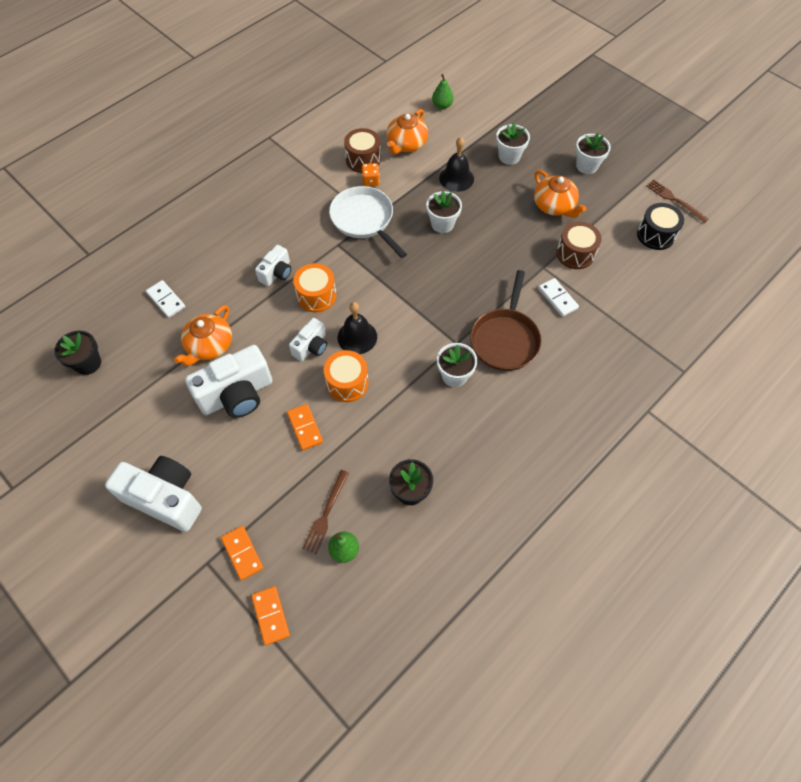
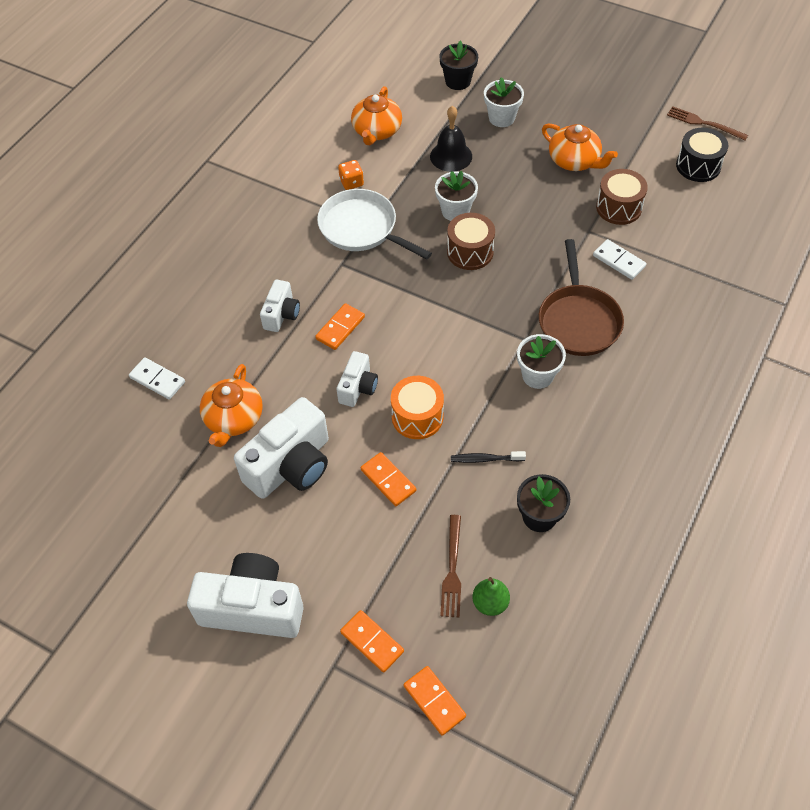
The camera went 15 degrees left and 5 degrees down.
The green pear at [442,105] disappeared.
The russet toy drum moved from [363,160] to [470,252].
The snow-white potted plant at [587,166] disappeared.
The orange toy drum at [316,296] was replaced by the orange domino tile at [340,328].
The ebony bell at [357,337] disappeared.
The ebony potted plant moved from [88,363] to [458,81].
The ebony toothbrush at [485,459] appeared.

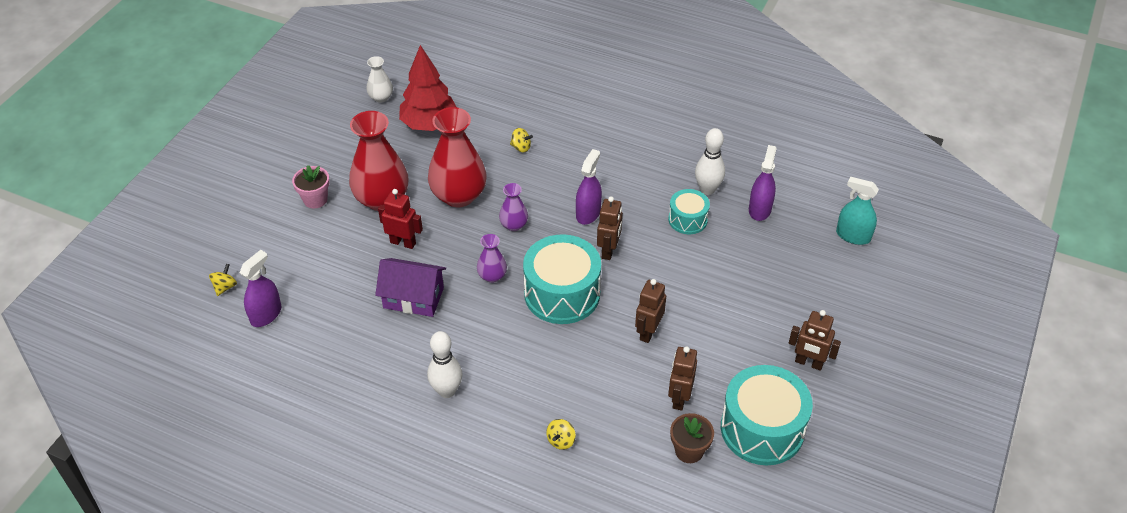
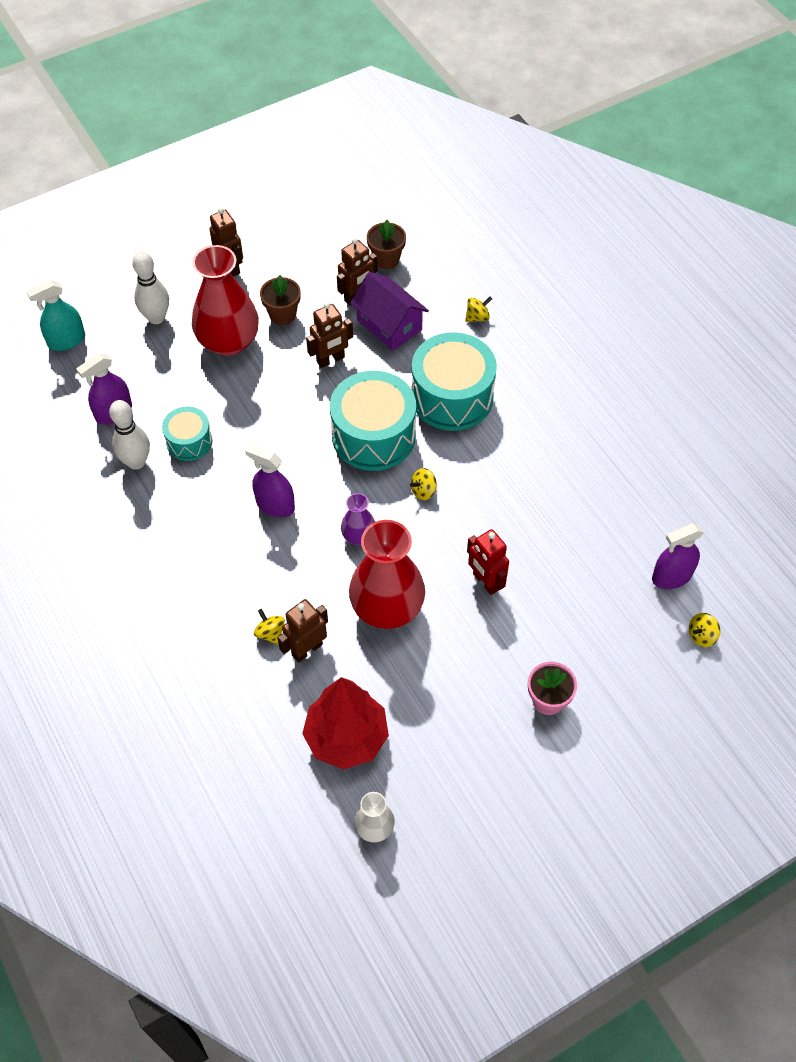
The camera went 145 degrees left and 10 degrees up.
The red tall vase moved from [382,199] to [228,341].
The purple spray bottle at [588,213] turned 60 degrees clockwise.
The teal spray bottle at [853,236] turned 90 degrees clockwise.
The russet robot figure moved from [609,250] to [307,649].
The purple tall vase at [492,276] was replaced by the yellow spinning top at [423,491].
The purple cottage moved from [413,298] to [389,325].
The snow-white bowling pin moved from [447,391] to [156,318].
The teal toy drum moved from [762,429] to [452,397].
The russet potted plant at [282,314] appeared.

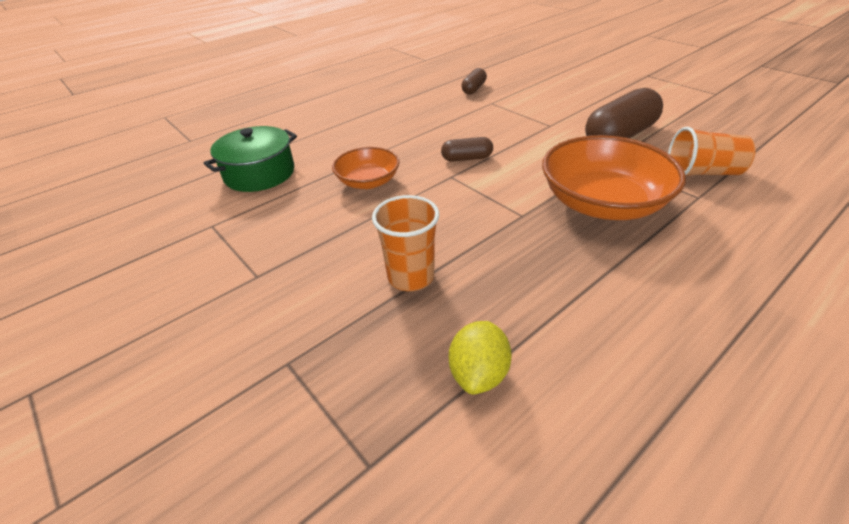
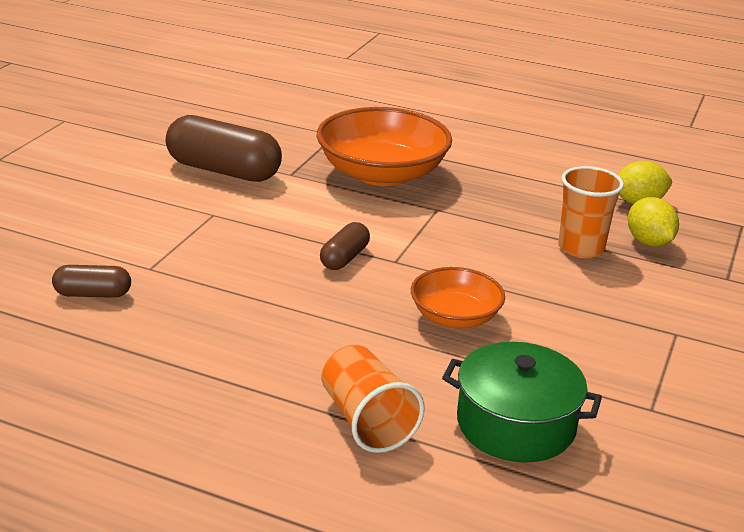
The camera went 120 degrees left and 10 degrees down.
The orange tumbler moved from [702,173] to [367,421].
The russet pill at [467,158] turned 60 degrees clockwise.
The yellow lemon at [648,242] appeared.

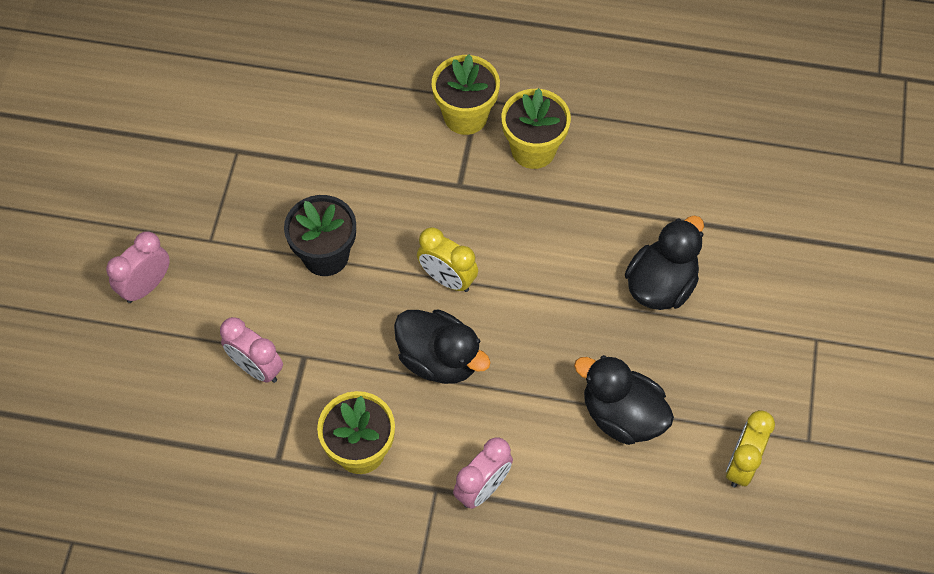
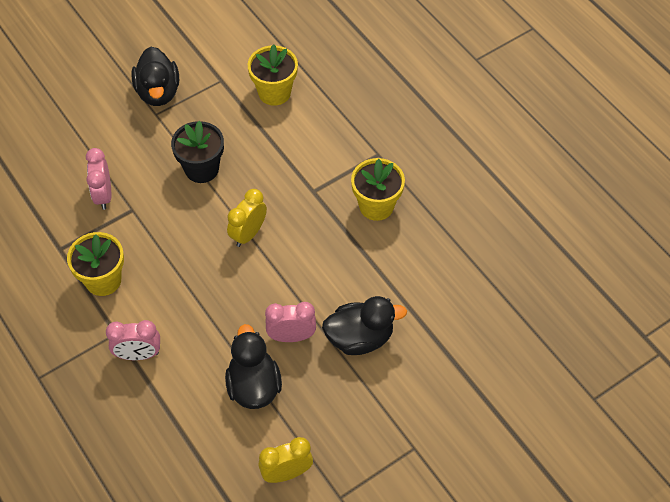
The camera went 45 degrees right and 5 degrees down.
The yellow potted plant moved from [465,116] to [274,92].
The yellow clock at [447,279] turned 45 degrees clockwise.
The pink clock moved from [146,286] to [291,336].
The ebony rubber duck moved from [439,359] to [158,92].

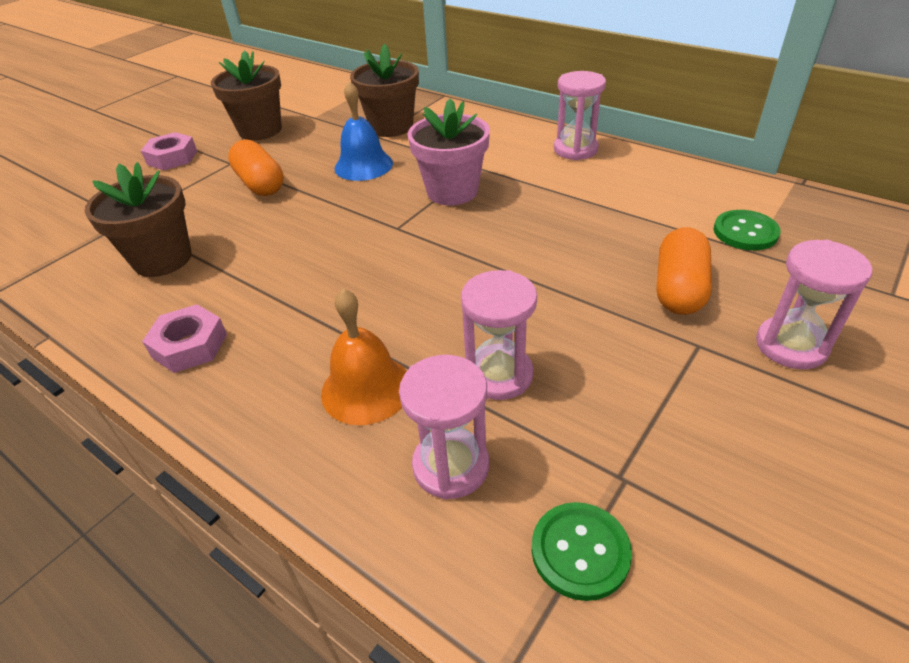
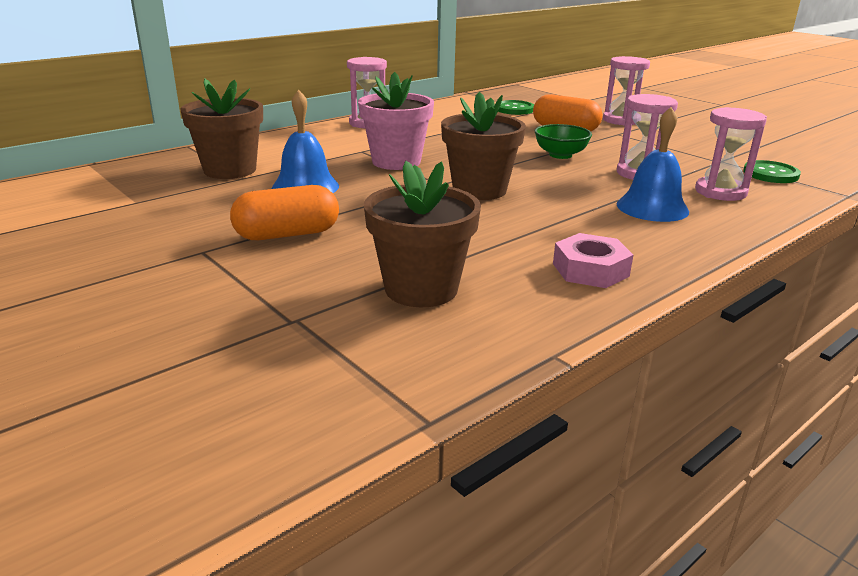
The camera went 80 degrees left and 15 degrees down.
The russet potted plant moved from [260,130] to [479,190].
The pink hexagon nut at [172,158] disappeared.
The orange bell at [366,388] became the blue bell at [652,207].
The green serving bowl at [560,155] appeared.

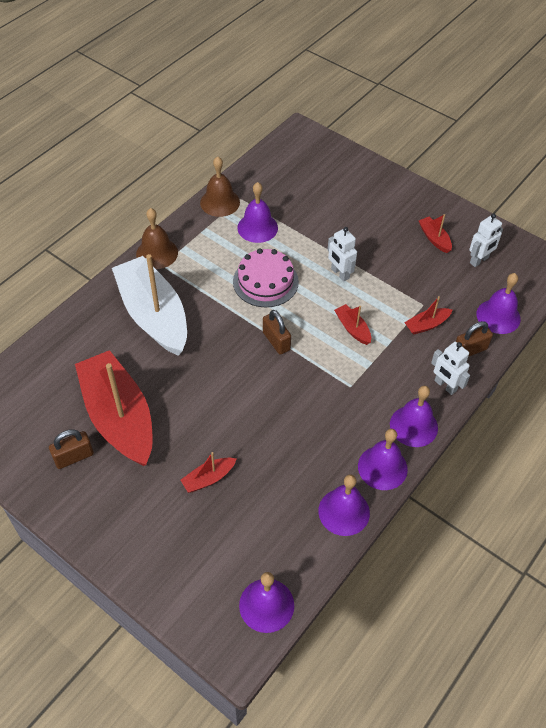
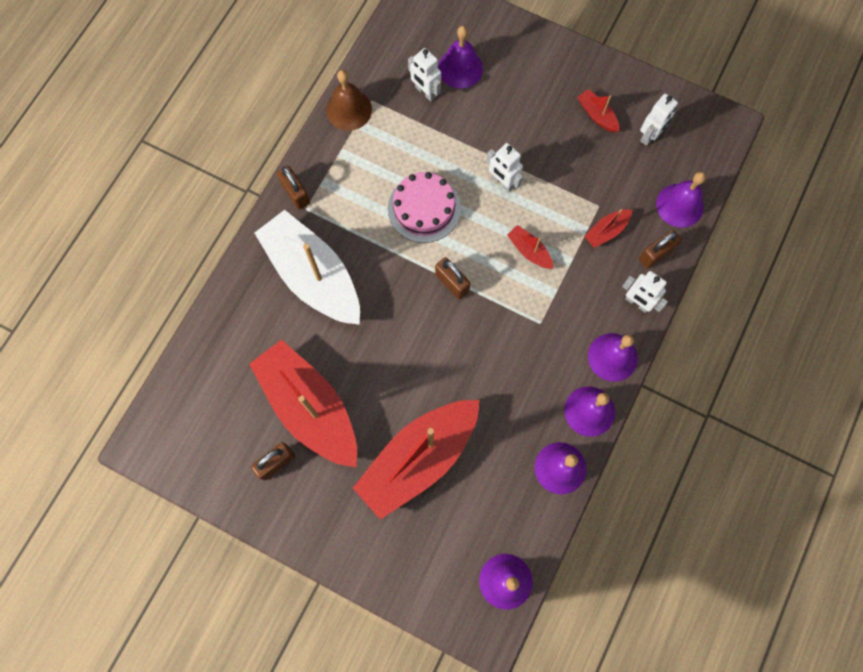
The camera went 10 degrees left and 20 degrees up.
The purple bell moved from [257,227] to [460,68].
The russet bell at [157,253] was replaced by the russet padlock at [295,193].
The red toy boat at [208,478] changed to 2.44 times the size.
The snow-white robot figure at [425,92] appeared.

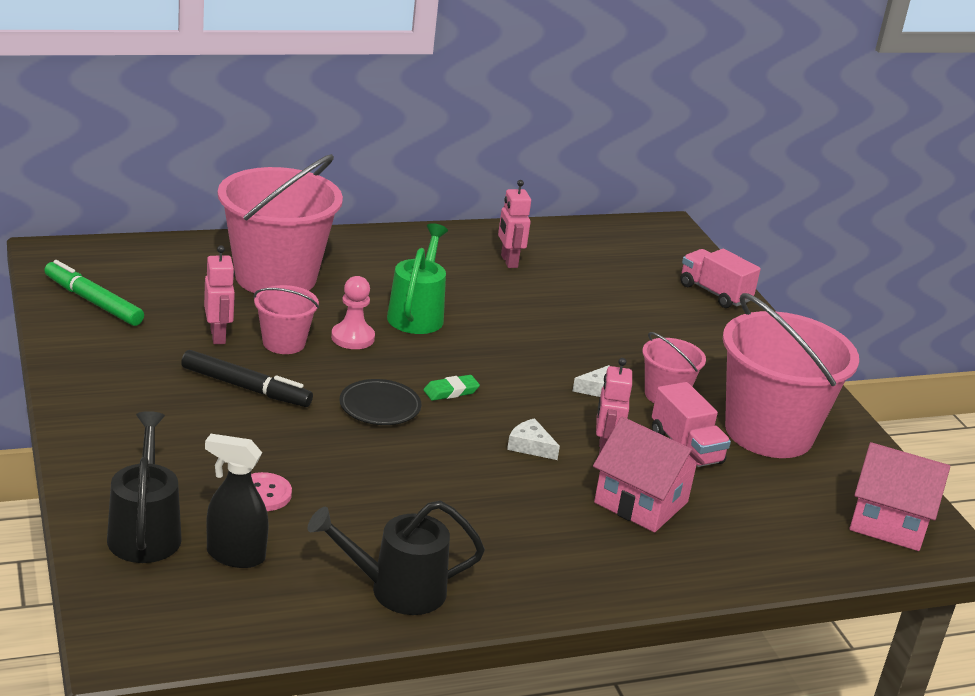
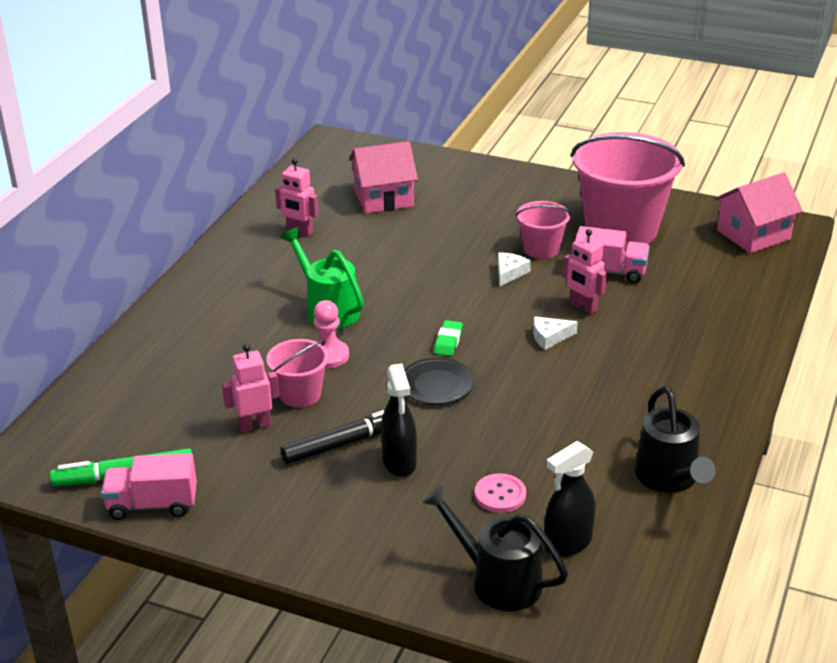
The camera went 45 degrees left and 5 degrees up.
The pink bucket at [275,277] disappeared.
The pink robot figure at [218,336] turned 45 degrees counterclockwise.
The pink truck moved from [714,293] to [152,505].
The pink cottage moved from [641,502] to [383,198].
The ebony watering pot at [396,590] turned 45 degrees counterclockwise.
The ebony spray bottle at [399,462] appeared.

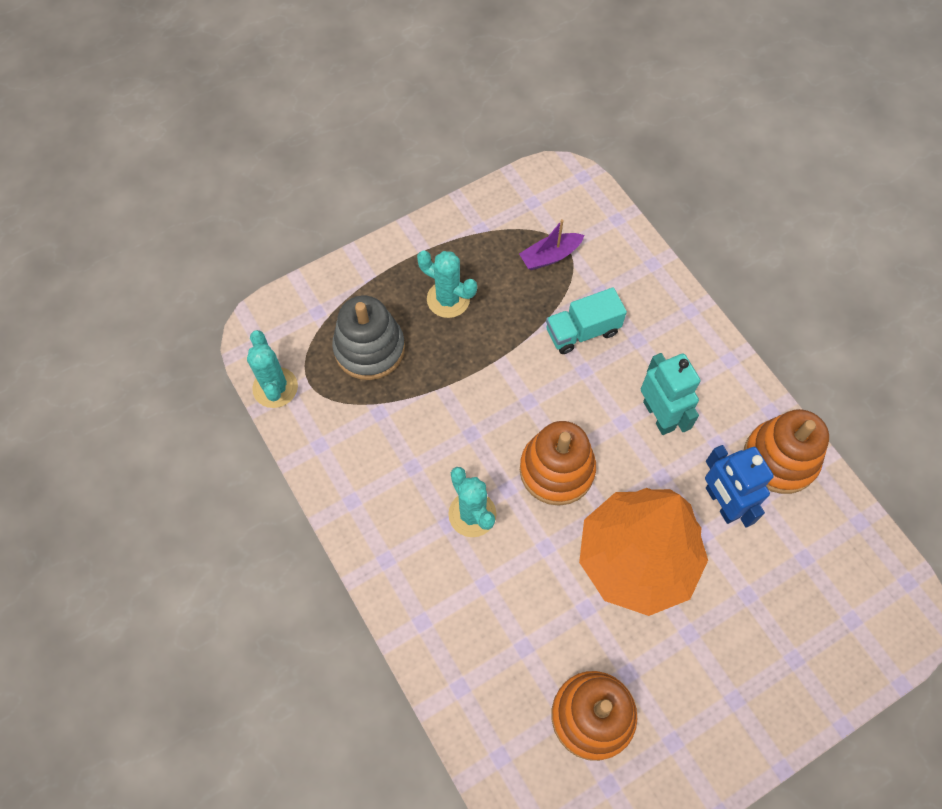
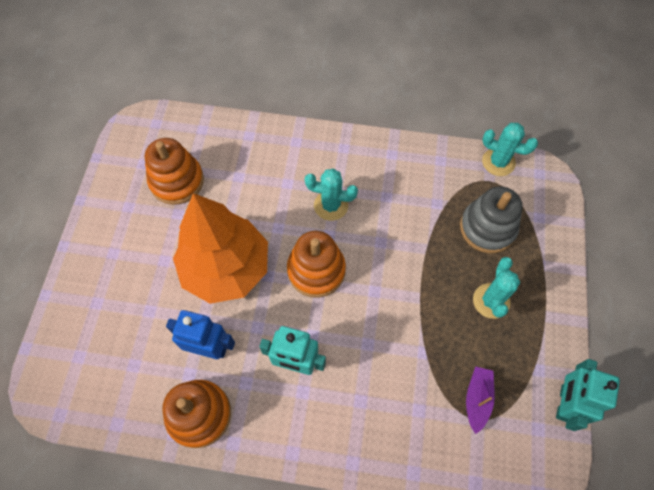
The camera went 130 degrees right and 0 degrees up.
The teal cactus at [448,299] turned 60 degrees counterclockwise.
The teal truck at [582,331] disappeared.
The teal robot figure at [564,403] appeared.

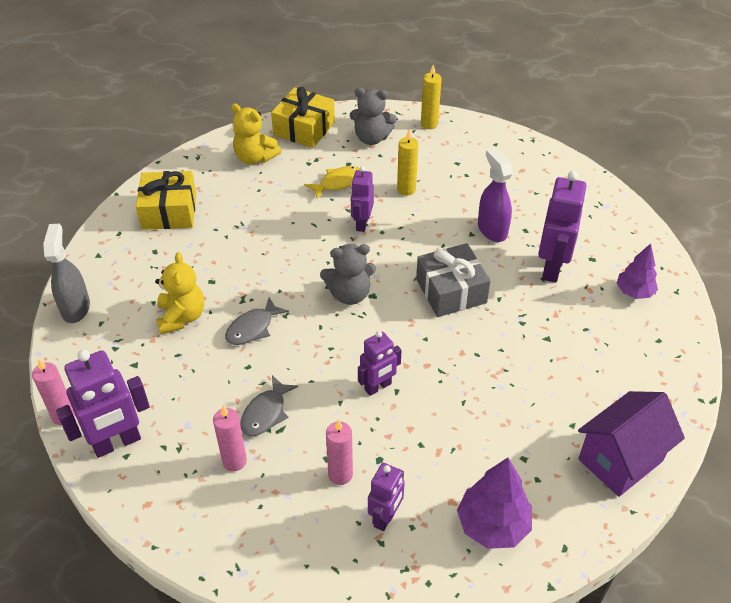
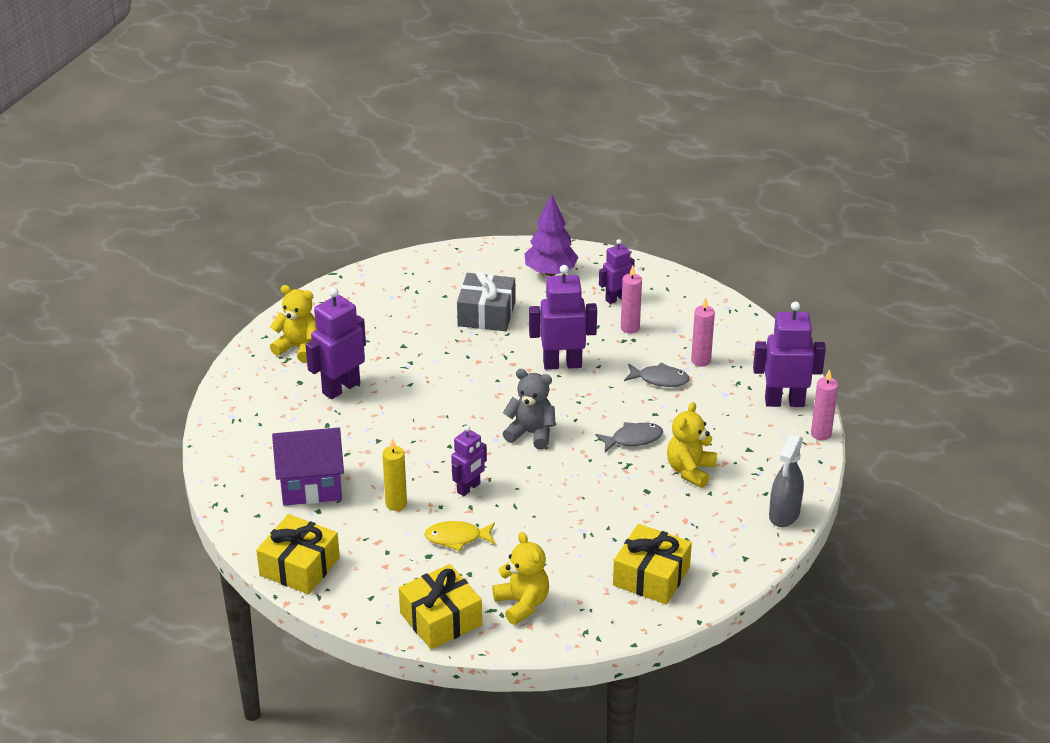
The camera went 150 degrees left and 10 degrees down.
The yellow pillar candle at [429,124] was replaced by the yellow wrapped gift at [299,566].
The grey stuffed bear at [371,138] disappeared.
The purple spray bottle at [492,229] disappeared.
The grey wrapped gift moved from [451,291] to [486,314].
The purple fir tree at [634,292] was replaced by the yellow stuffed bear at [298,348].
The purple robot figure at [378,387] changed to 1.62 times the size.
The grey fish figure at [266,413] turned 45 degrees clockwise.
The purple cottage moved from [620,460] to [311,487].

